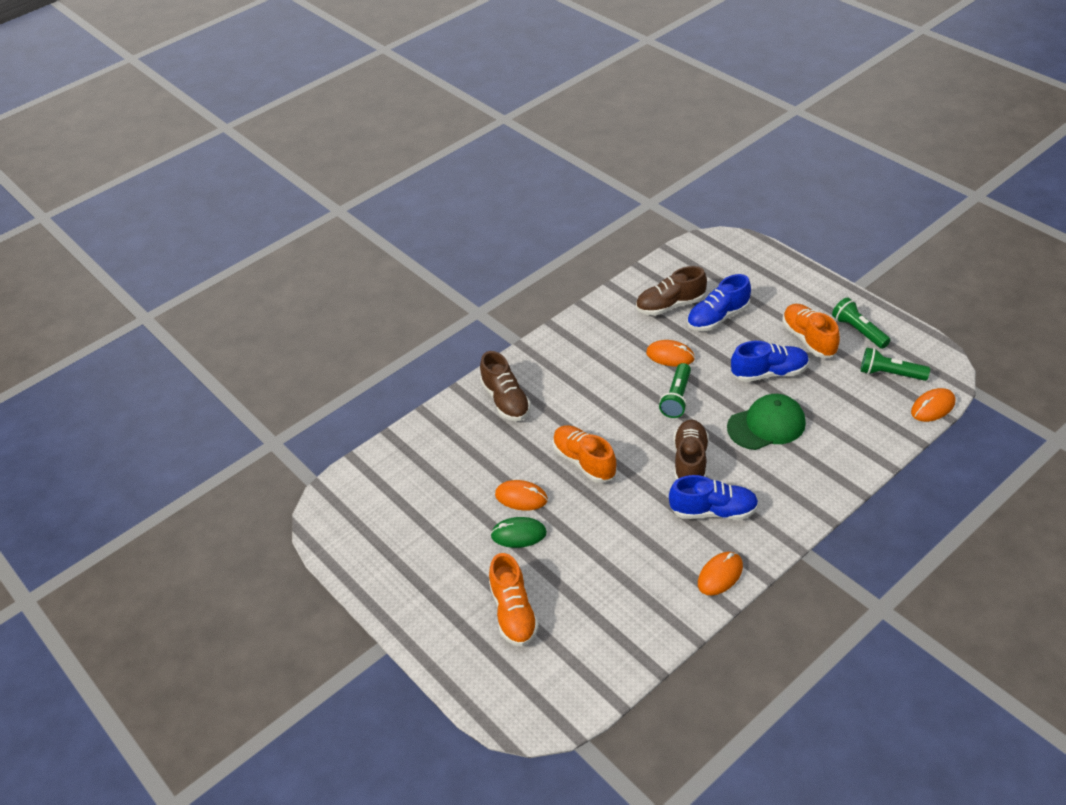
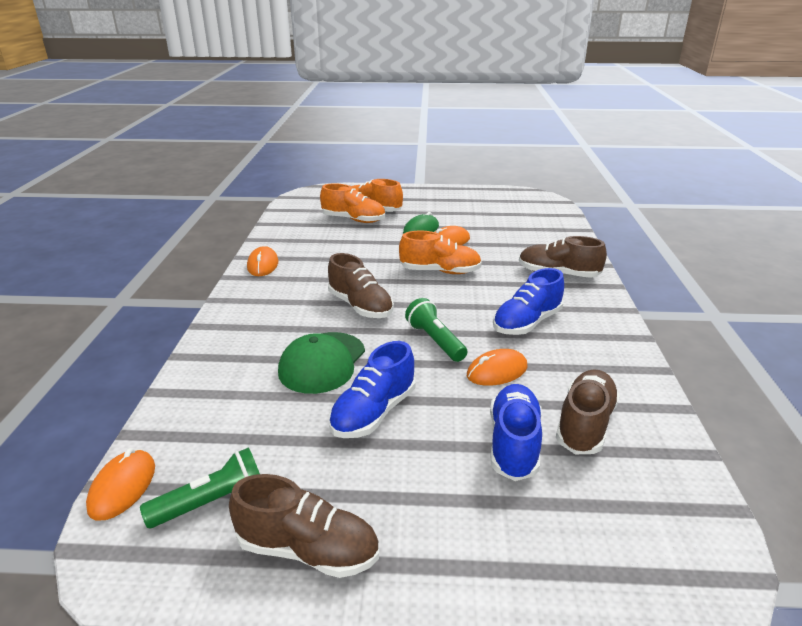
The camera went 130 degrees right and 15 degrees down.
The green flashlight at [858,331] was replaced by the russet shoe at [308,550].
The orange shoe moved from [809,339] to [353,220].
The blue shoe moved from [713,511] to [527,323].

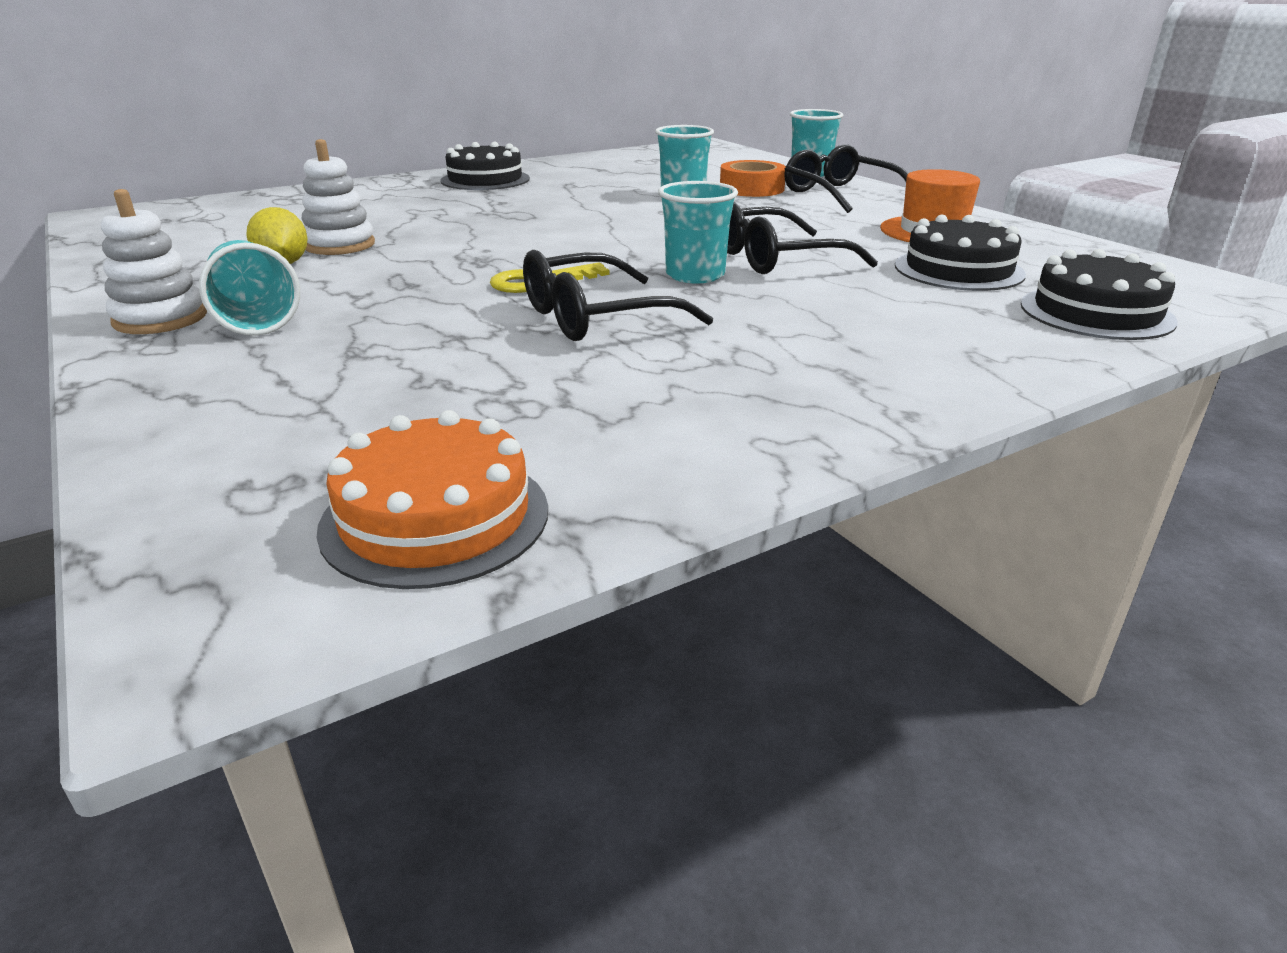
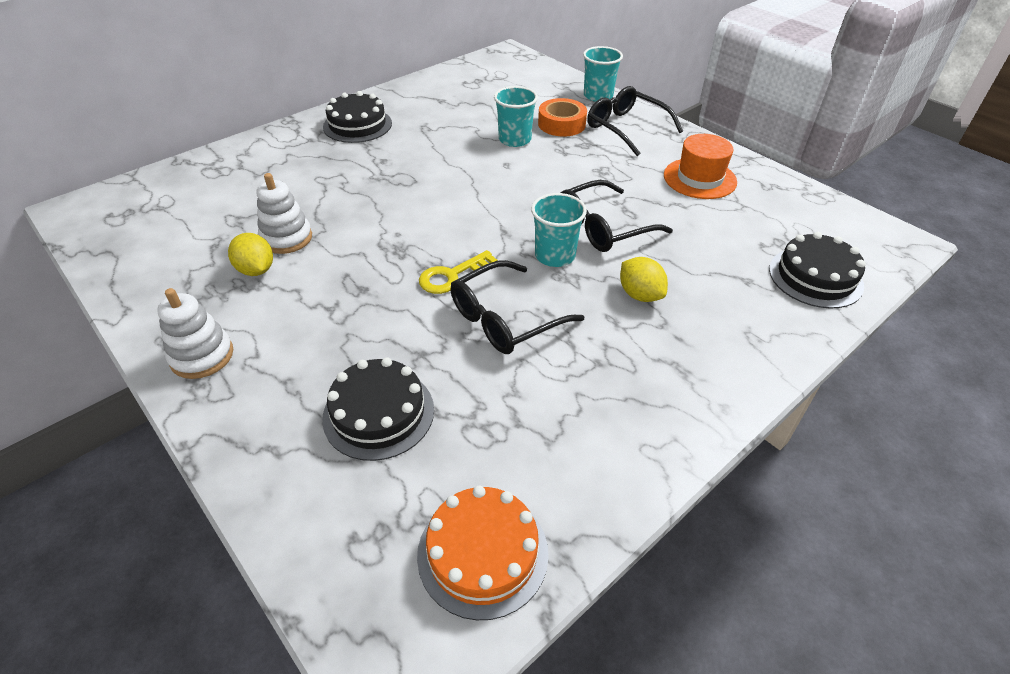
The camera went 10 degrees left and 15 degrees up.
The ebony gateau moved from [958,270] to [378,413].
The teal tumbler at [256,319] disappeared.
The yellow lemon at [640,295] appeared.

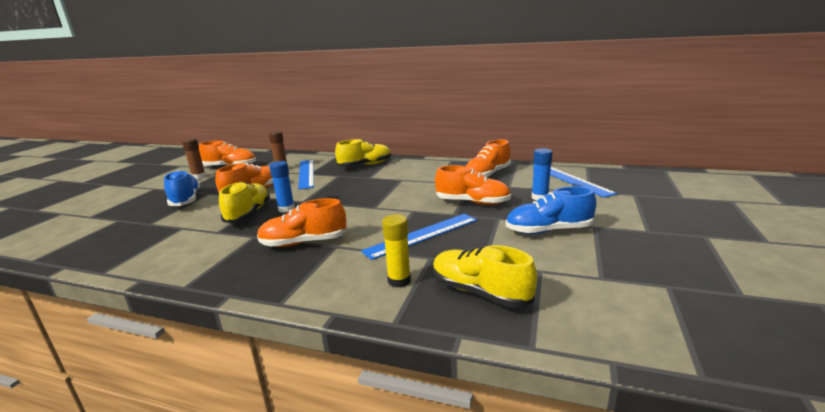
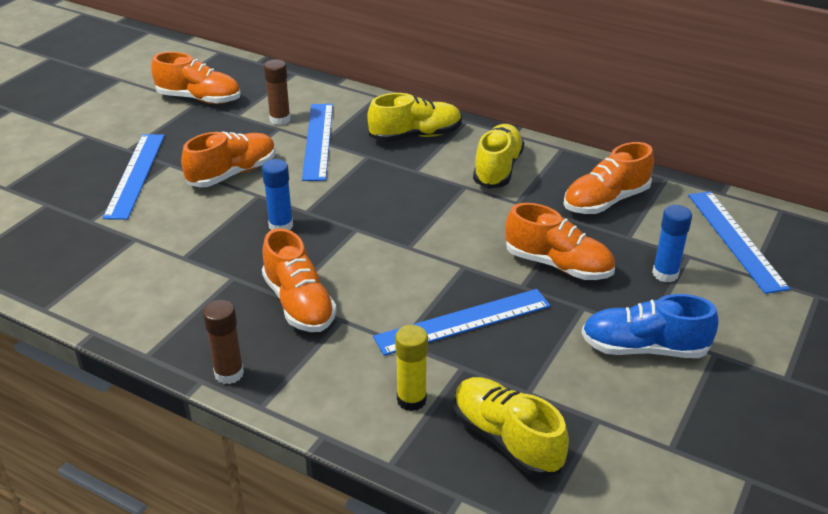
The camera went 10 degrees right and 15 degrees up.
The russet glue moved from [199,177] to [229,373].
The blue shoe at [186,200] was replaced by the blue ruler at [135,175].
The yellow shoe moved from [248,214] to [497,169].
The orange shoe at [303,242] turned 120 degrees counterclockwise.

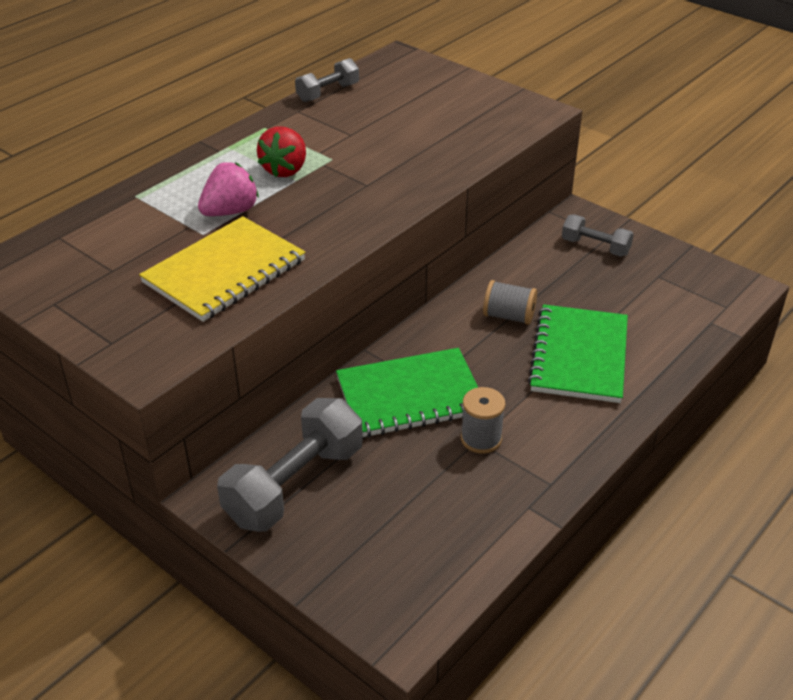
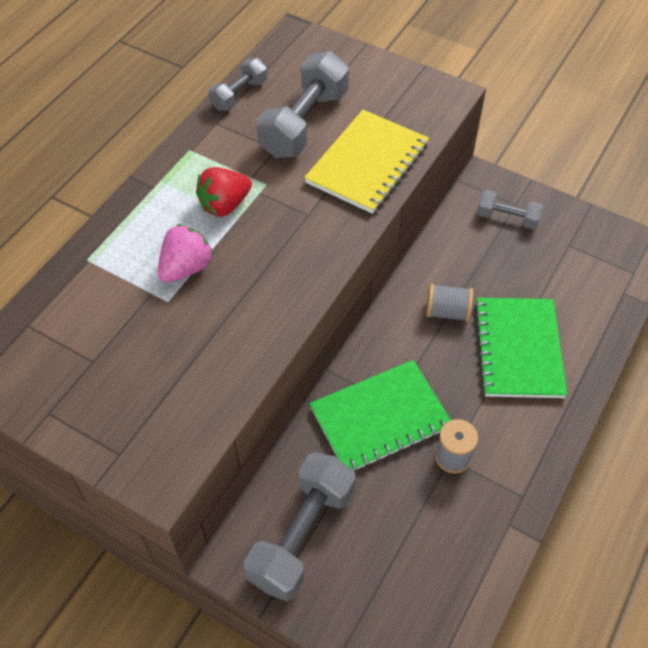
The camera went 10 degrees left and 15 degrees up.
The red toy strawberry at [285,170] turned 45 degrees clockwise.
The yellow exercise book moved from [224,271] to [367,163].
The grey dumbbell at [304,123] appeared.

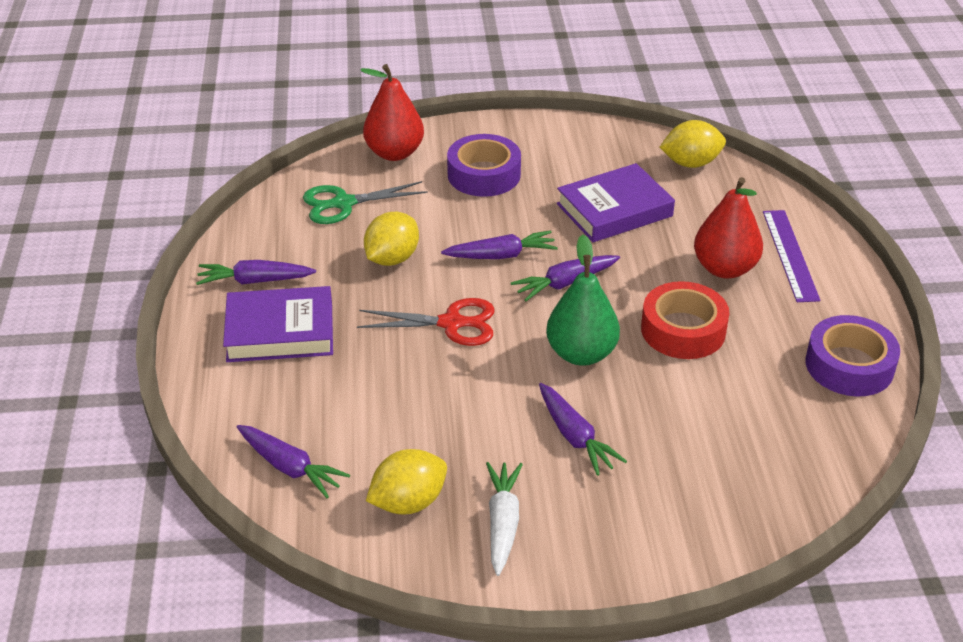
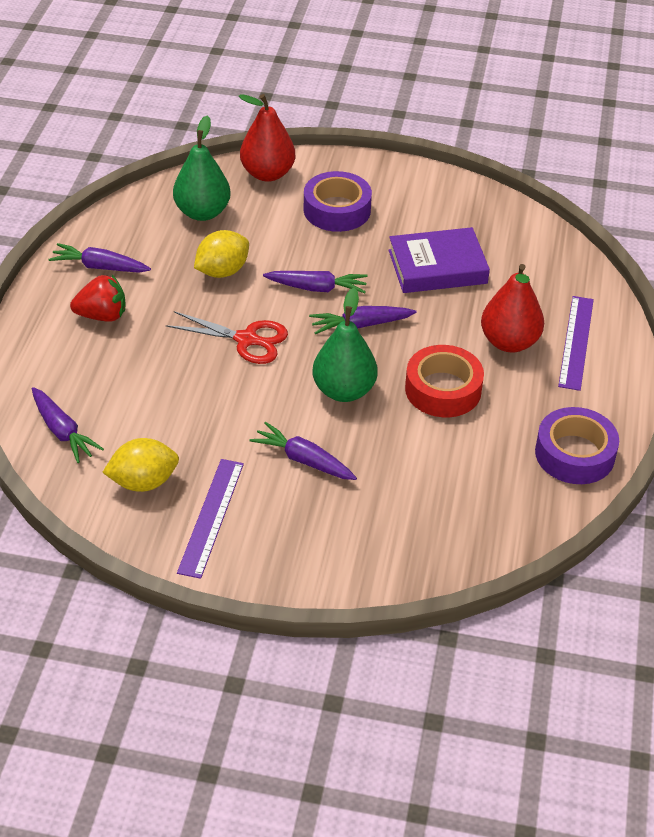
The camera went 15 degrees right and 5 degrees up.
The yellow lemon at [690,163] disappeared.
The green scissors at [343,204] was replaced by the green pear at [202,212].
The purple book at [280,331] was replaced by the red toy strawberry at [102,315].
The purple toy carrot at [575,436] turned 135 degrees clockwise.
The snow-white toy carrot at [502,523] was replaced by the purple ruler at [211,517].

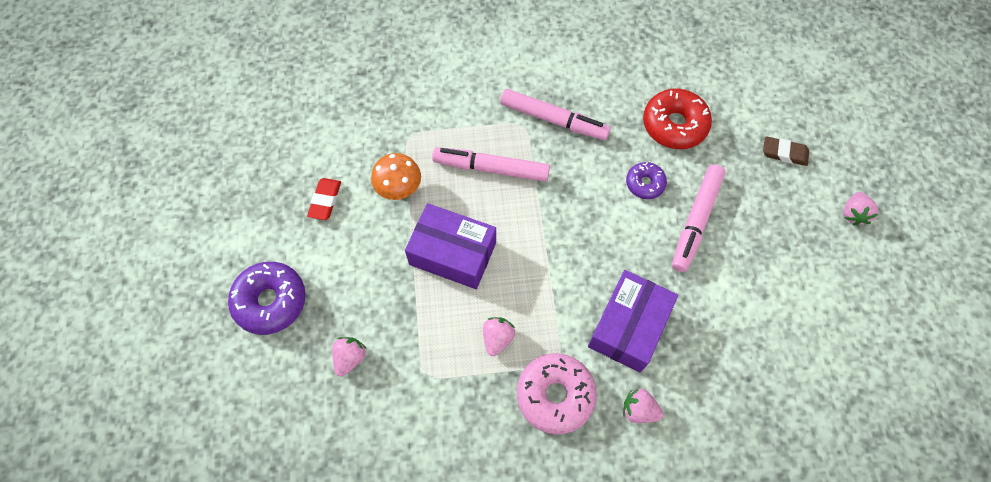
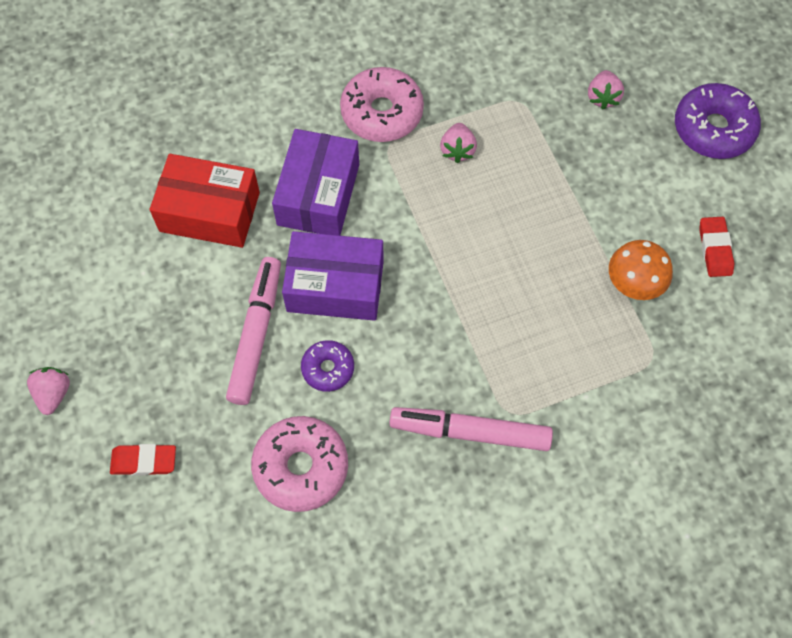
The camera went 165 degrees right and 0 degrees up.
The red doughnut at [674,125] became the pink doughnut at [301,467].
The russet pencil eraser at [784,153] became the red pencil eraser at [144,461].
The pink marker pen at [492,169] disappeared.
The purple parcel moved from [453,253] to [335,286].
The pink toy strawberry at [639,410] disappeared.
The red parcel at [209,212] appeared.

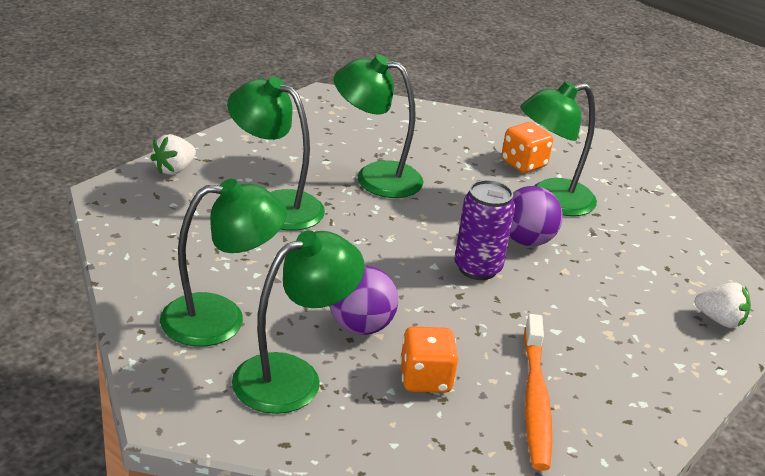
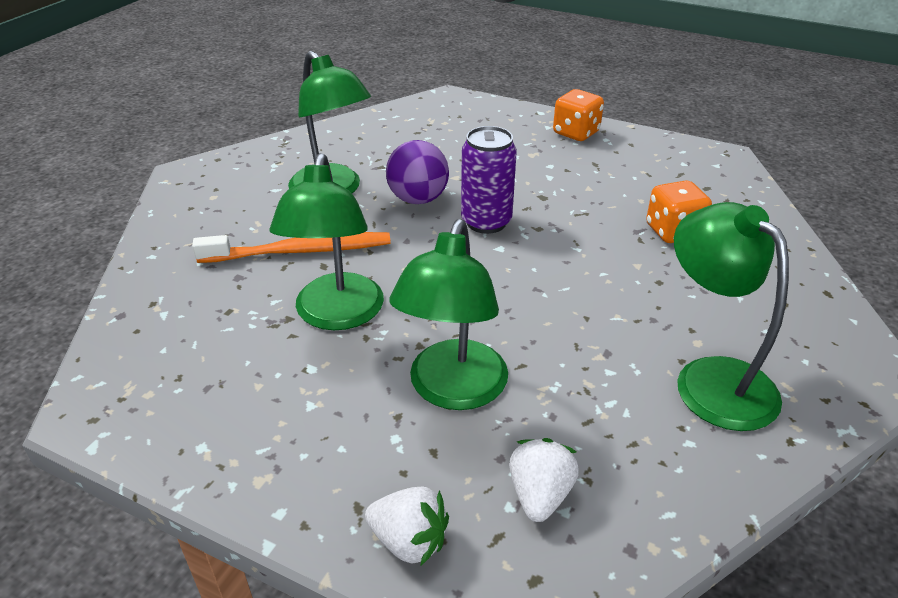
The camera went 100 degrees left and 5 degrees up.
The orange game die moved from [523,164] to [576,133].
The green desk lamp at [293,377] disappeared.
The purple play ball at [360,326] disappeared.
The snow-white toy strawberry moved from [719,320] to [540,495].
The orange toothbrush moved from [535,400] to [300,251].

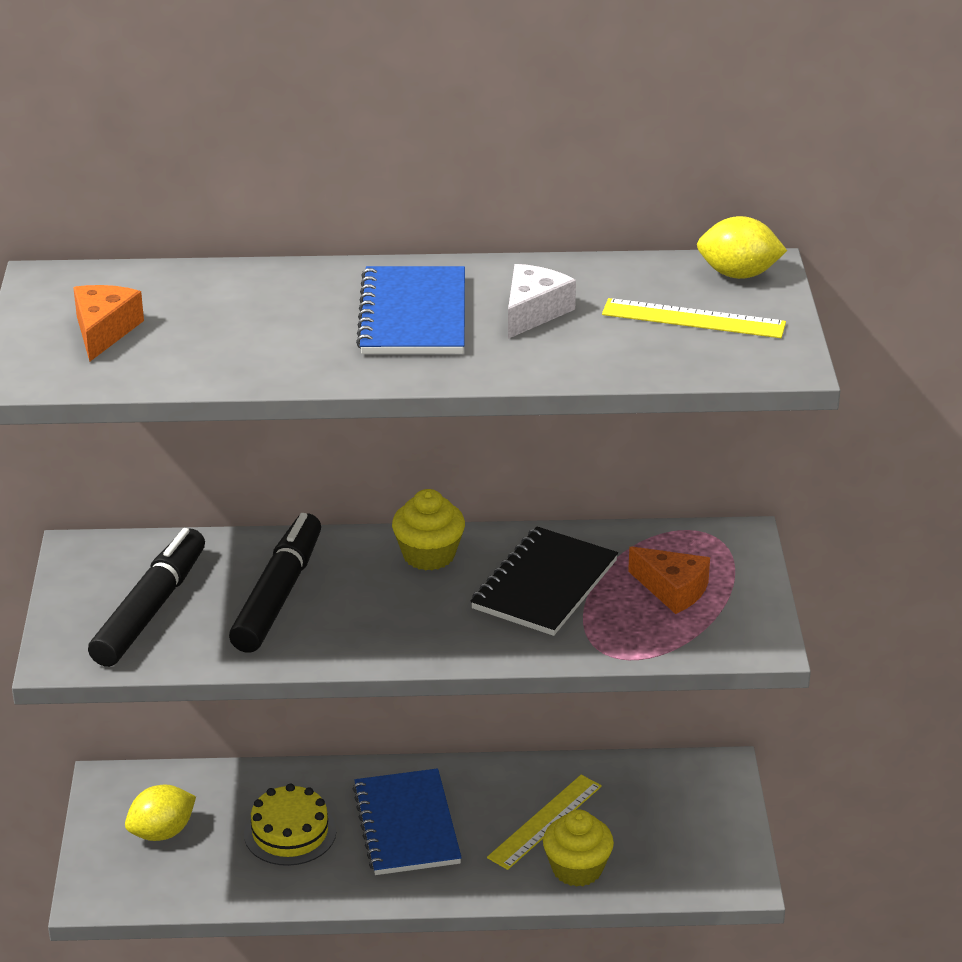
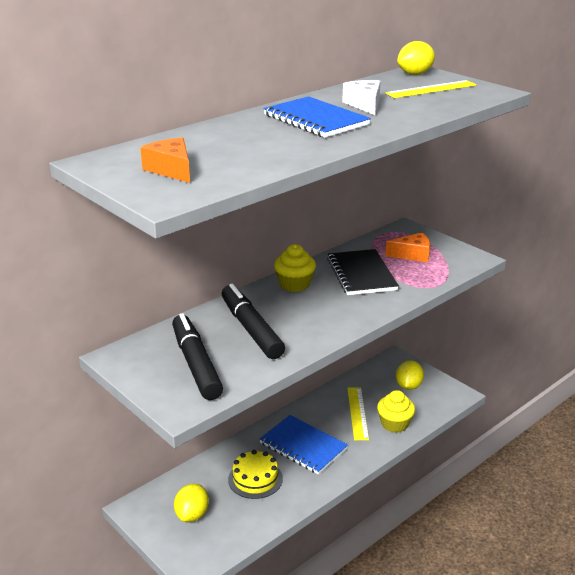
The camera went 40 degrees left and 5 degrees down.
The yellow lemon at [408,386] appeared.

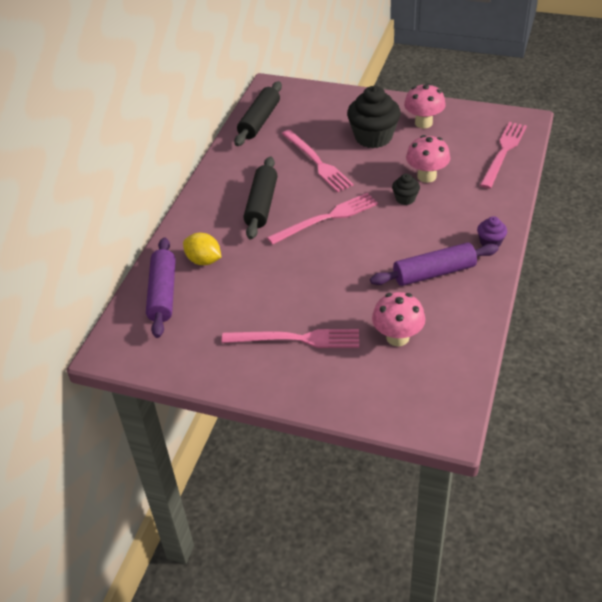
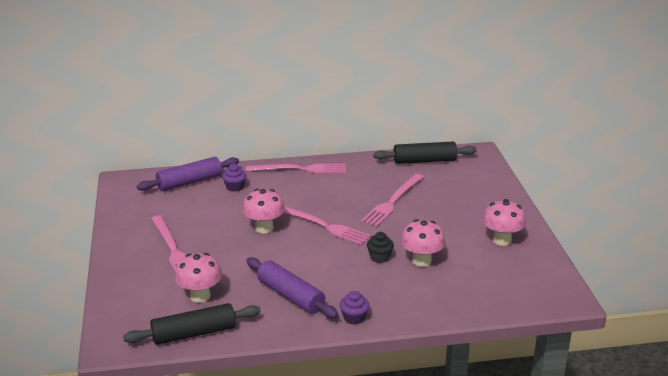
The camera went 60 degrees right and 15 degrees down.
The ebony fairy cake at [373,137] disappeared.
The pink table fork moved from [503,152] to [300,169].
The ebony dough roller moved from [262,204] to [194,333].
The yellow lemon at [204,260] was replaced by the purple fairy cake at [235,187].
The pink fungus at [264,228] appeared.

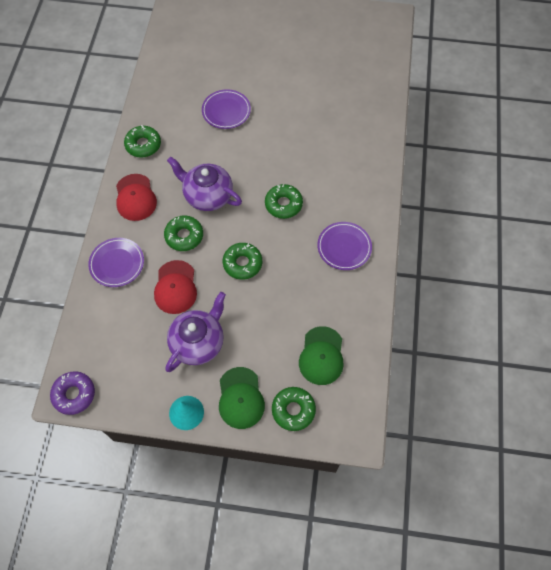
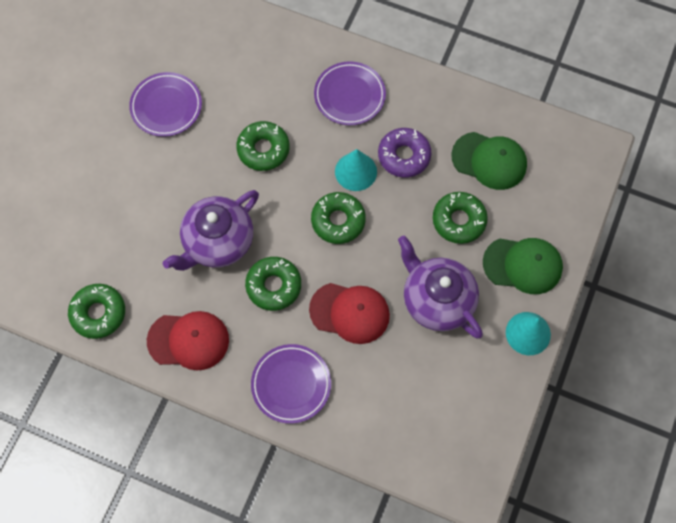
The camera went 75 degrees left and 5 degrees up.
The purple dinner plate moved from [226,111] to [166,107].
The purple doughnut moved from [74,394] to [404,156].
The green doughnut moved from [293,410] to [458,220].
The teal solid cone at [355,171] appeared.

